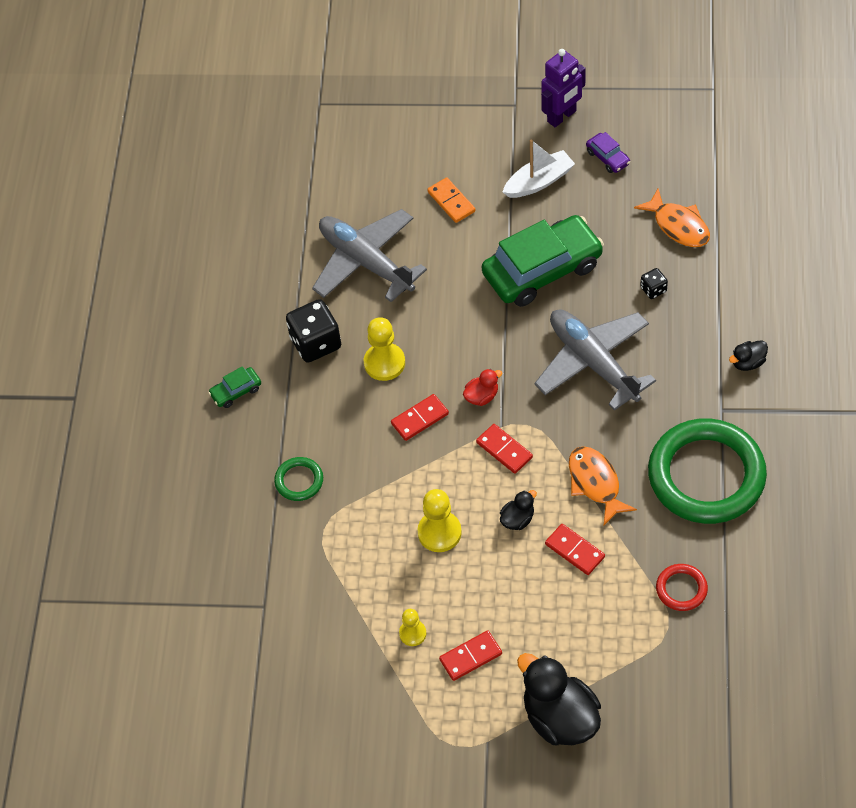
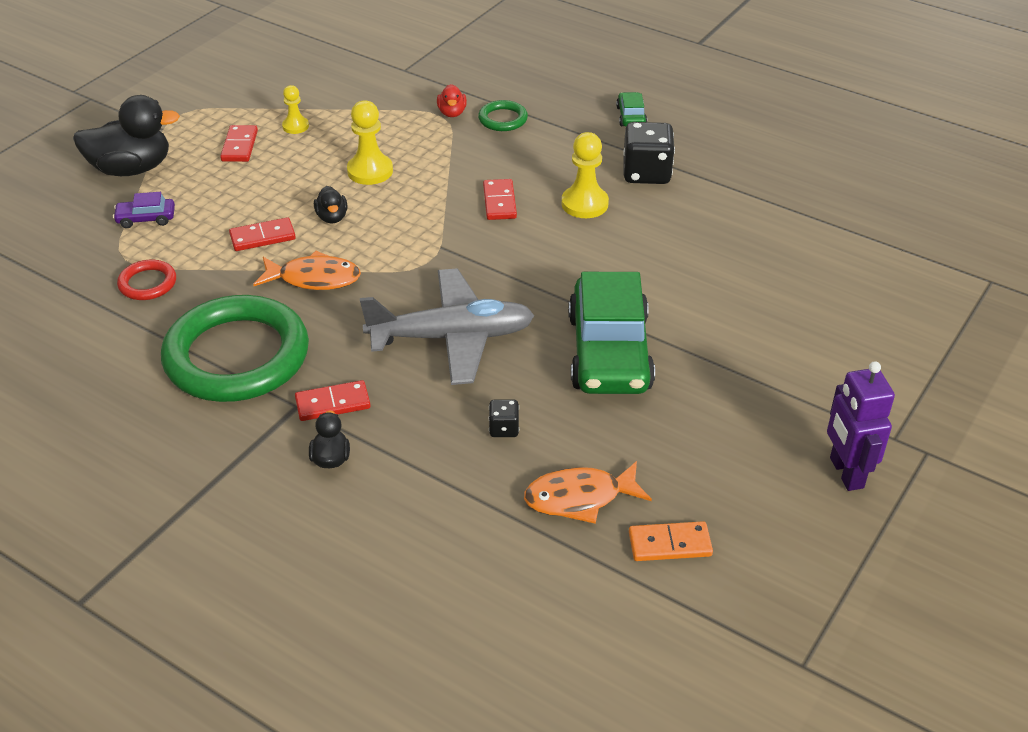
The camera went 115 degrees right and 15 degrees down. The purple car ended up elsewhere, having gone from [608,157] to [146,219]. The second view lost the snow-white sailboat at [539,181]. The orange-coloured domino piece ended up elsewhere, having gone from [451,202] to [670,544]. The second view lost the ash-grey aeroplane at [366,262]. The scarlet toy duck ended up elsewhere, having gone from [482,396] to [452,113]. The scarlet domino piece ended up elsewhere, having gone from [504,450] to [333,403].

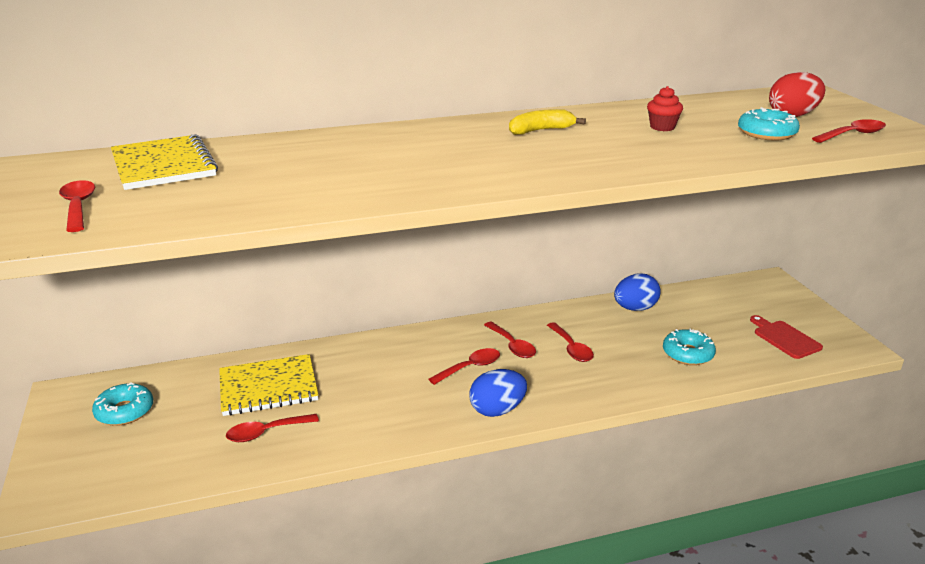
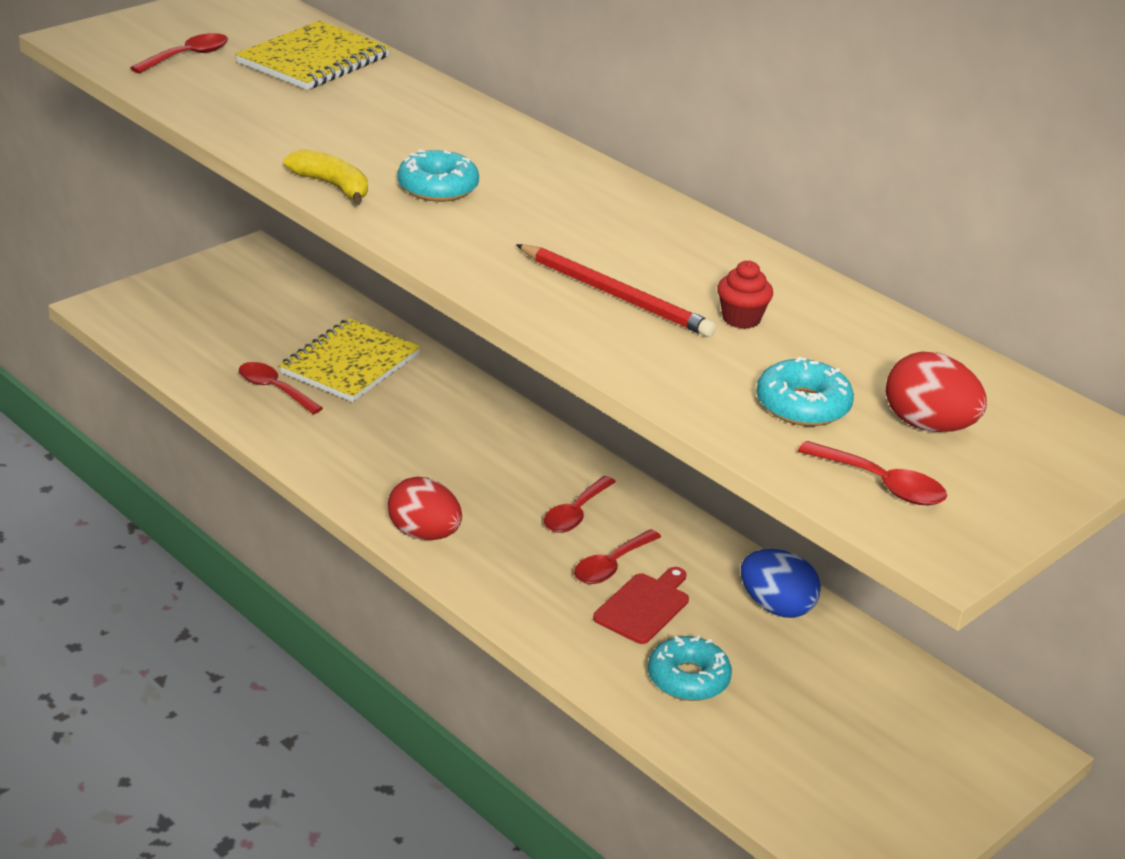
The camera went 60 degrees right and 5 degrees up. The bright yellow banana ended up elsewhere, having gone from [540,130] to [332,186]. The scarlet chopping board ended up elsewhere, having gone from [785,338] to [644,606]. The second view lost the scarlet teaspoon at [470,368]. The bright yellow notebook at [268,387] ended up facing another way, 75 degrees clockwise from before. What was the cobalt egg at [497,410] turned into the scarlet egg at [424,534]. The aqua glazed donut ended up elsewhere, having gone from [124,411] to [438,187]. The second view gained the scarlet pencil at [615,295].

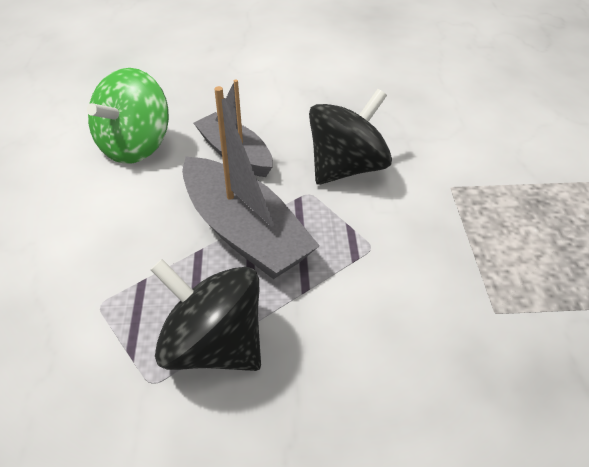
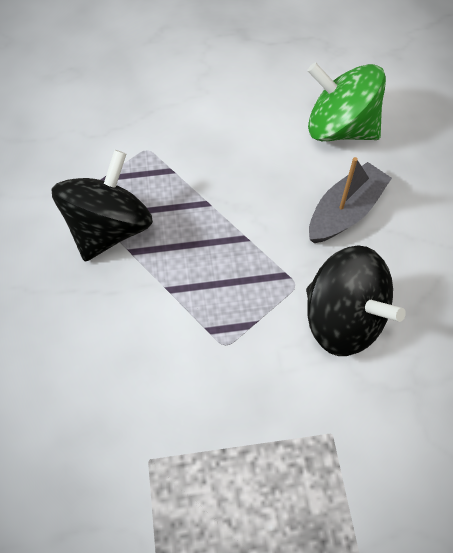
The camera went 85 degrees right and 15 degrees up. The second view lost the ash-grey sailboat at [244,232].

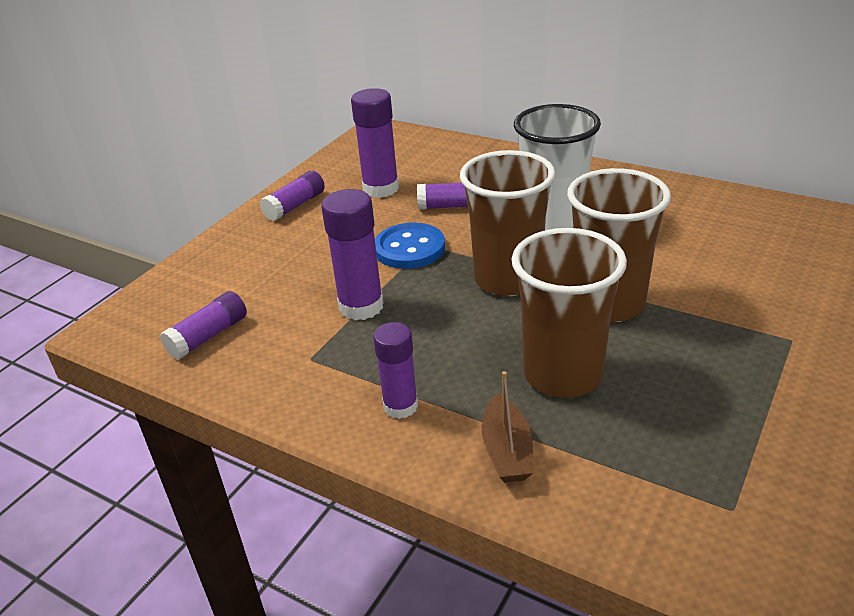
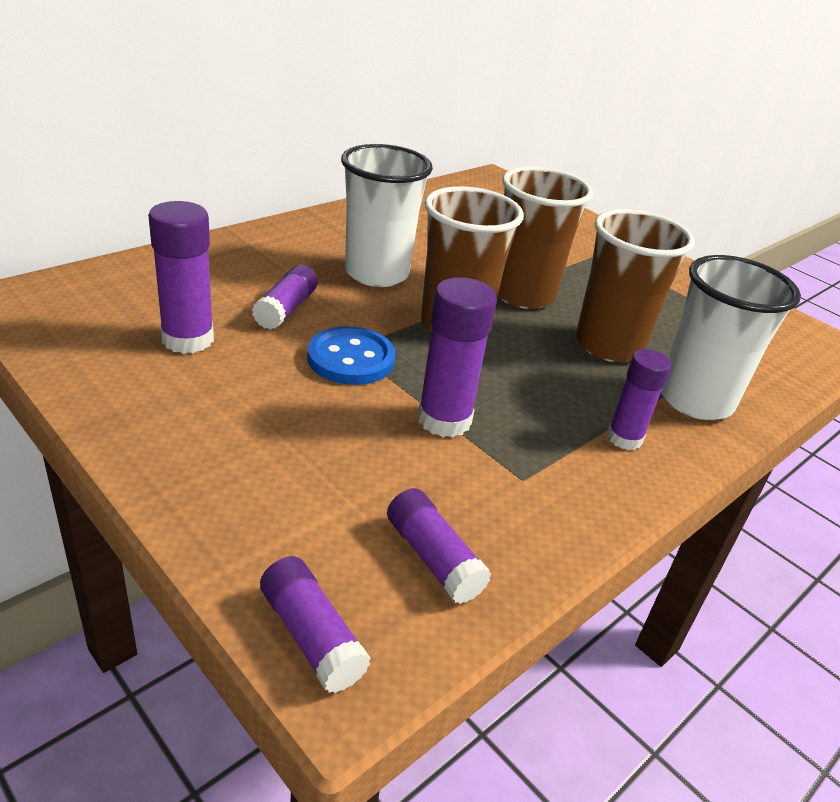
The camera went 80 degrees left and 0 degrees up. The purple glue stick ended up elsewhere, having gone from [295,206] to [311,636]. Where the brown sailboat stood at [507,451], the snow-white beaker came to stand at [695,400].

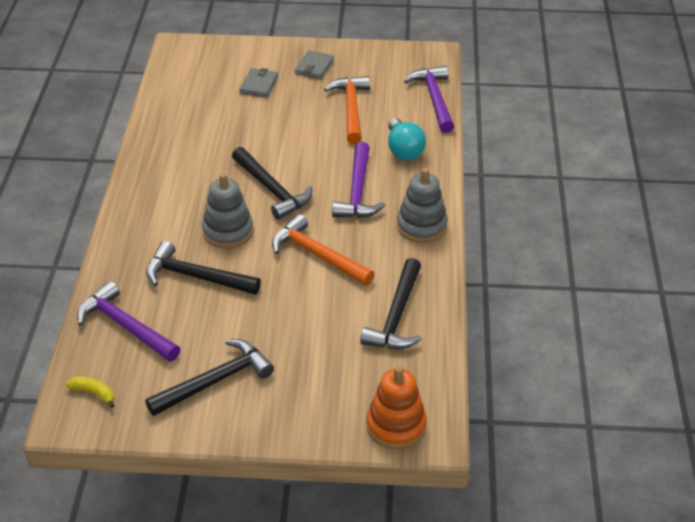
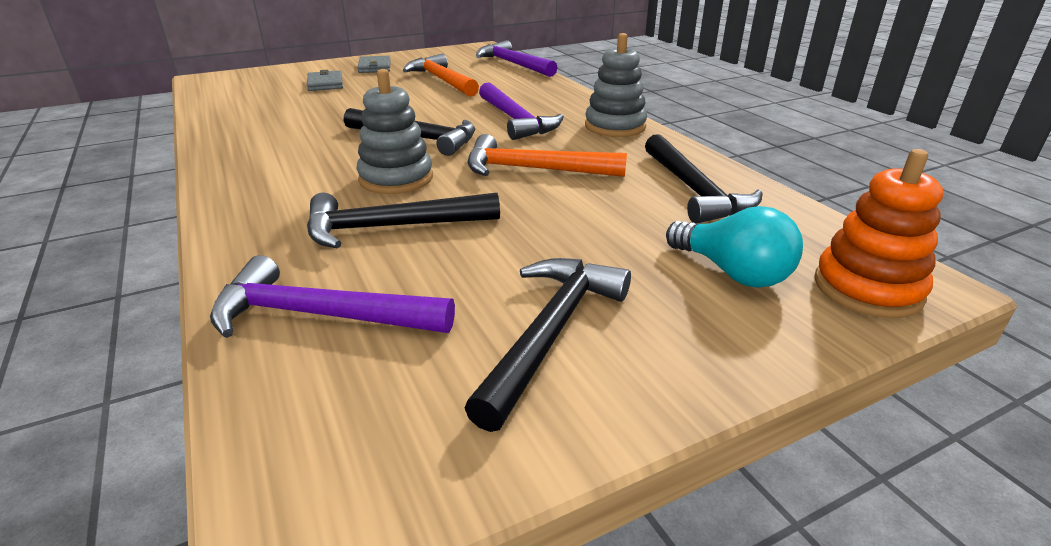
The camera went 30 degrees left and 10 degrees down. The aqua bulb ended up elsewhere, having gone from [404,150] to [732,272]. The second view lost the bright yellow banana at [94,393].

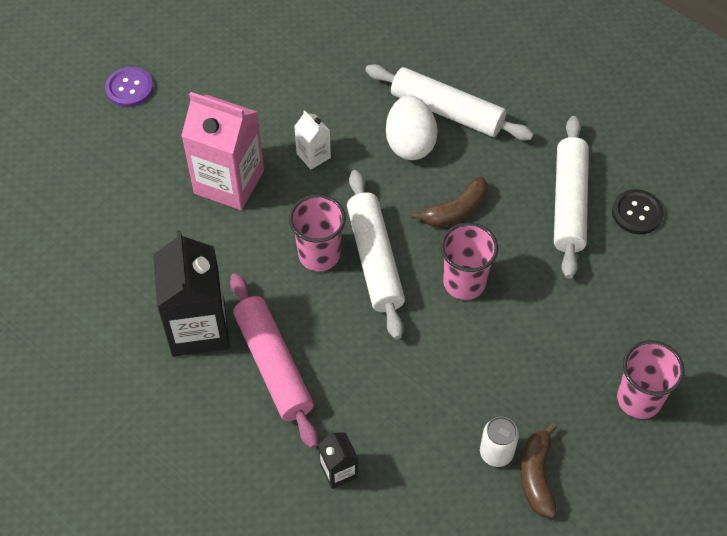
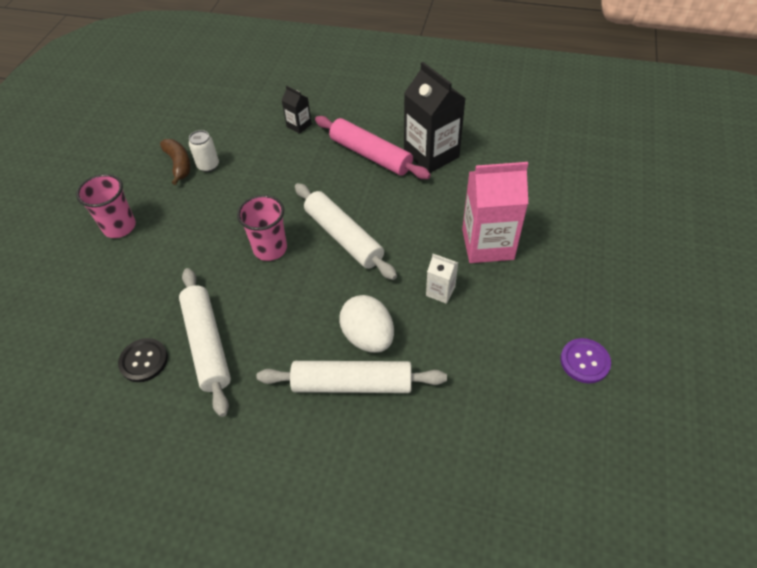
The camera went 155 degrees right and 5 degrees down. The purple shirt button ended up elsewhere, having gone from [129,88] to [584,361]. The second view lost the brown banana at [455,210]. The second view lost the pink beaker at [319,254].

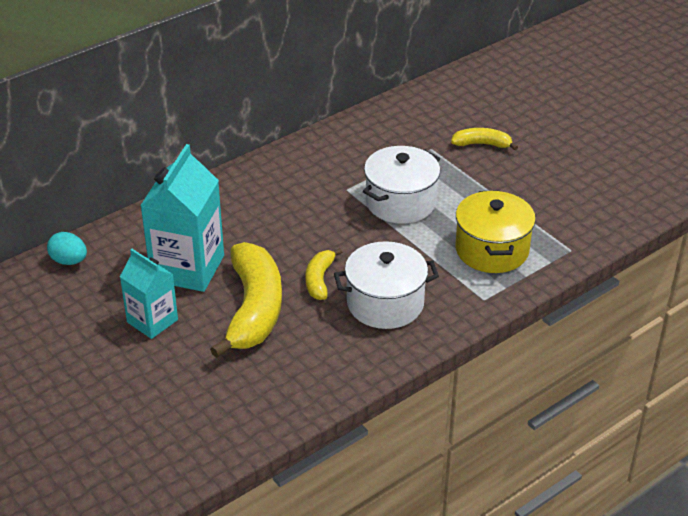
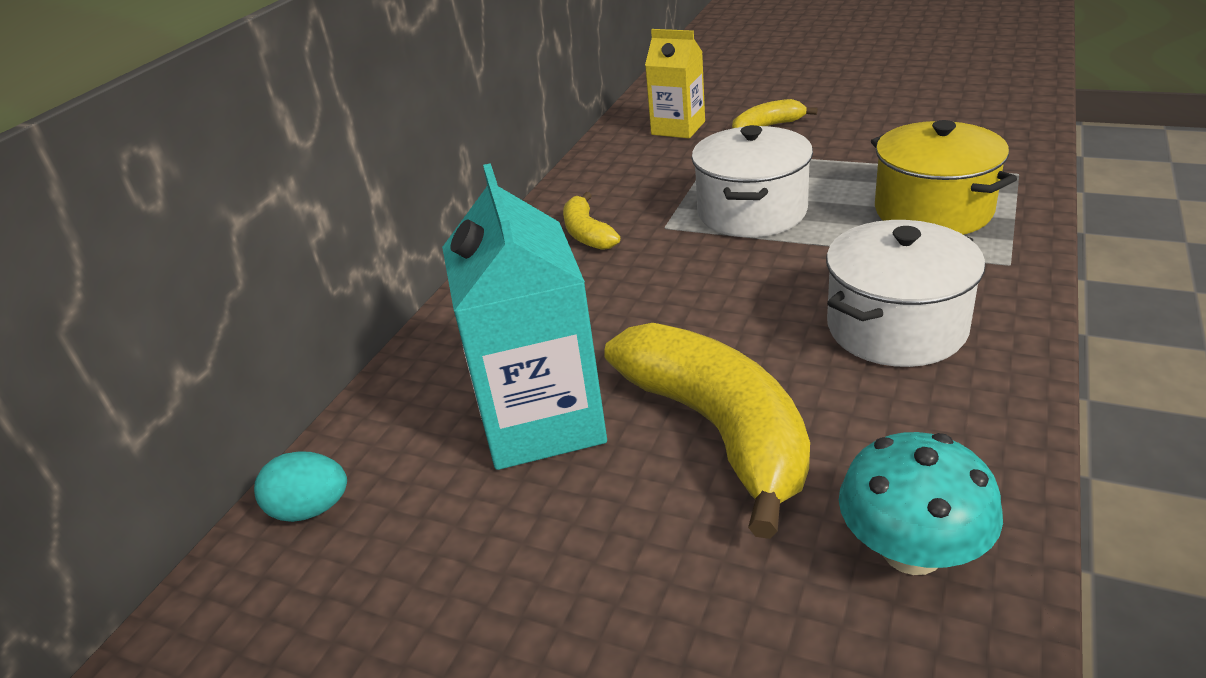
The camera went 25 degrees left and 5 degrees down. The bright yellow banana ended up elsewhere, having gone from [319,280] to [587,233]. The second view lost the aqua carton at [152,321]. The second view gained the bright yellow carton at [678,128]. The second view gained the aqua toadstool at [912,551].

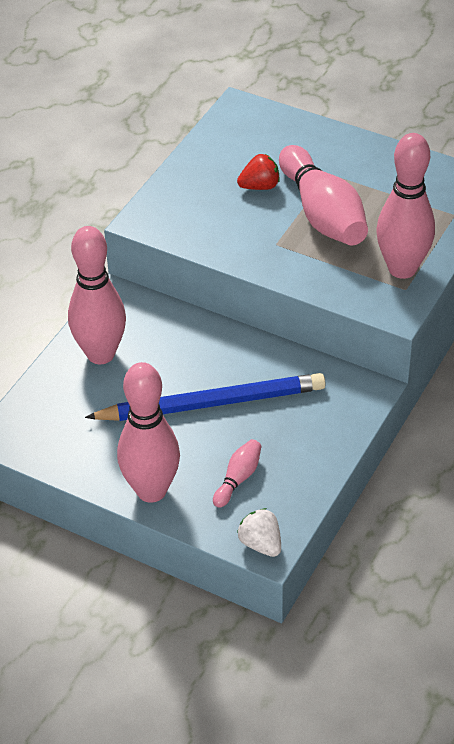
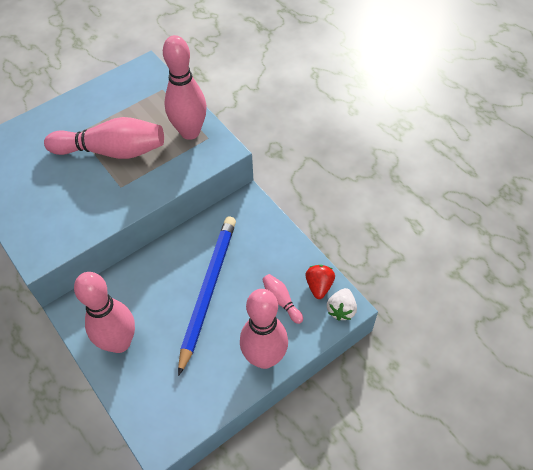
The camera went 65 degrees left and 10 degrees up. The scarlet toy strawberry ended up elsewhere, having gone from [260,186] to [319,286]. The snow-white toy strawberry at [261,544] ended up facing another way, 60 degrees counterclockwise from before.

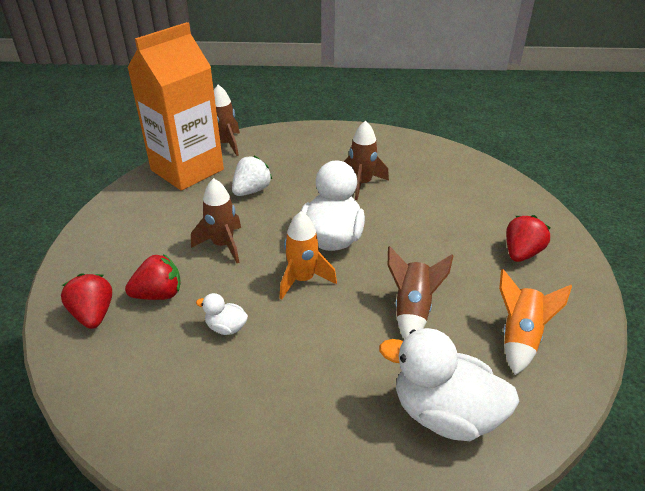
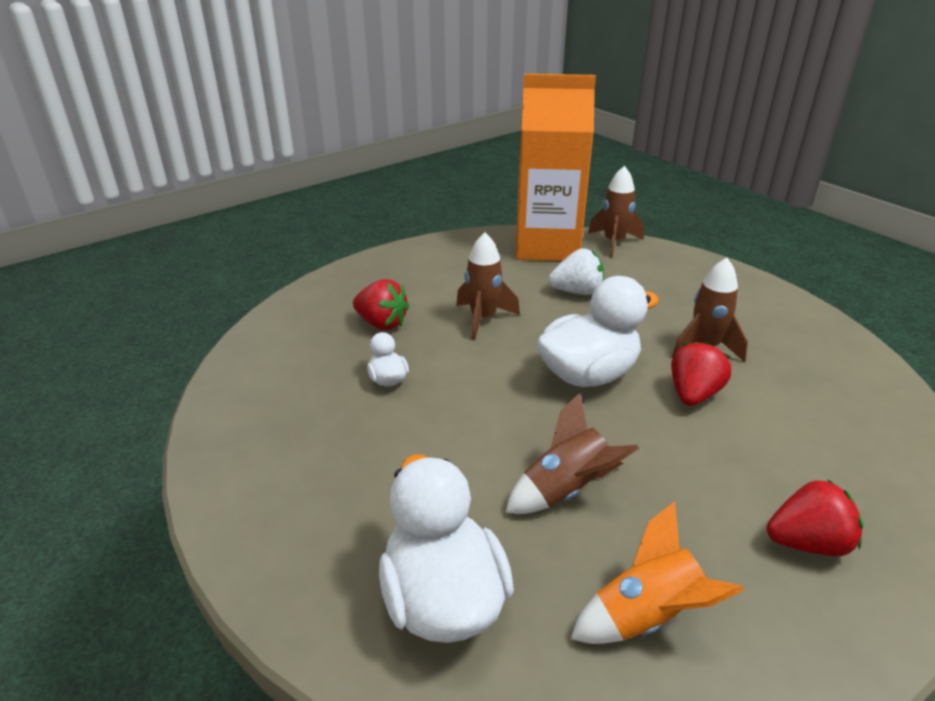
The camera went 50 degrees right and 5 degrees down. The second view lost the orange-coloured rocket at [303,280]. The scarlet toy strawberry ended up elsewhere, having gone from [93,314] to [693,394].

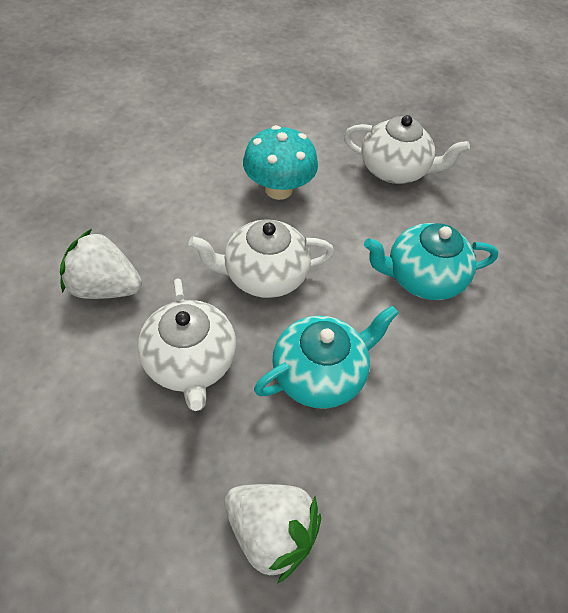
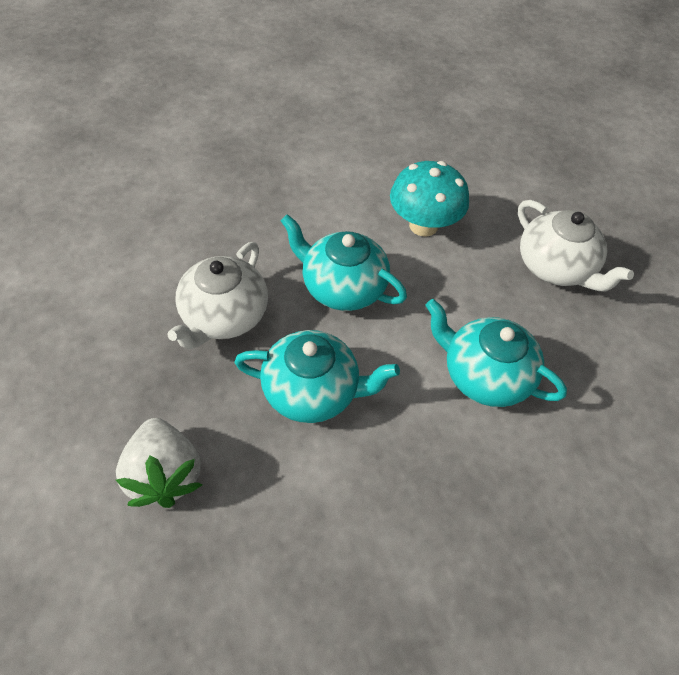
The camera went 40 degrees right and 0 degrees up. What was the snow-white china teapot at [264,275] turned into the aqua china teapot at [342,287]. The second view lost the snow-white toy strawberry at [105,287].

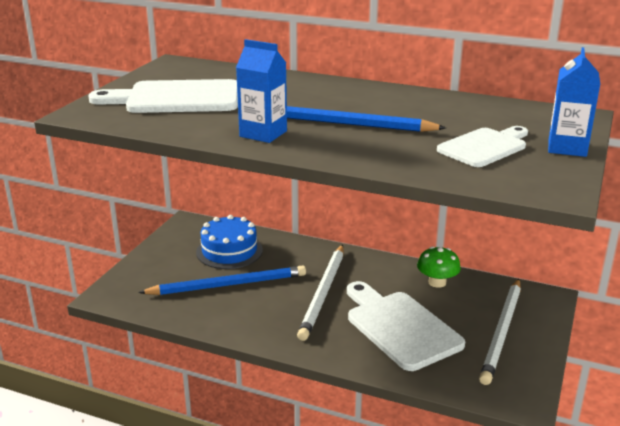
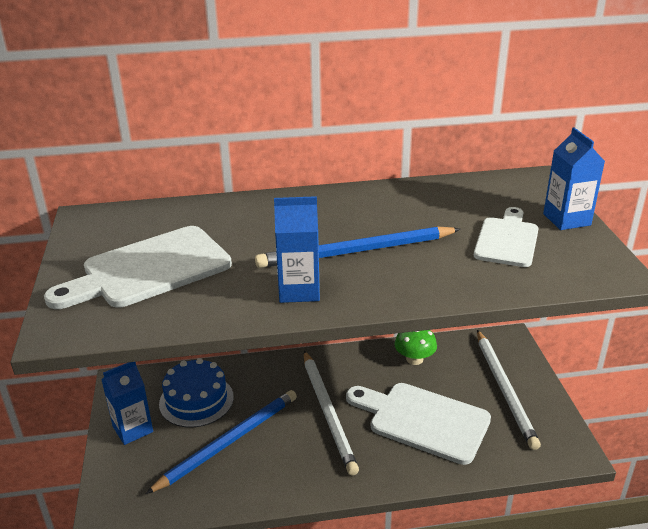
The camera went 30 degrees left and 5 degrees up. The second view gained the cobalt carton at [133,429].

